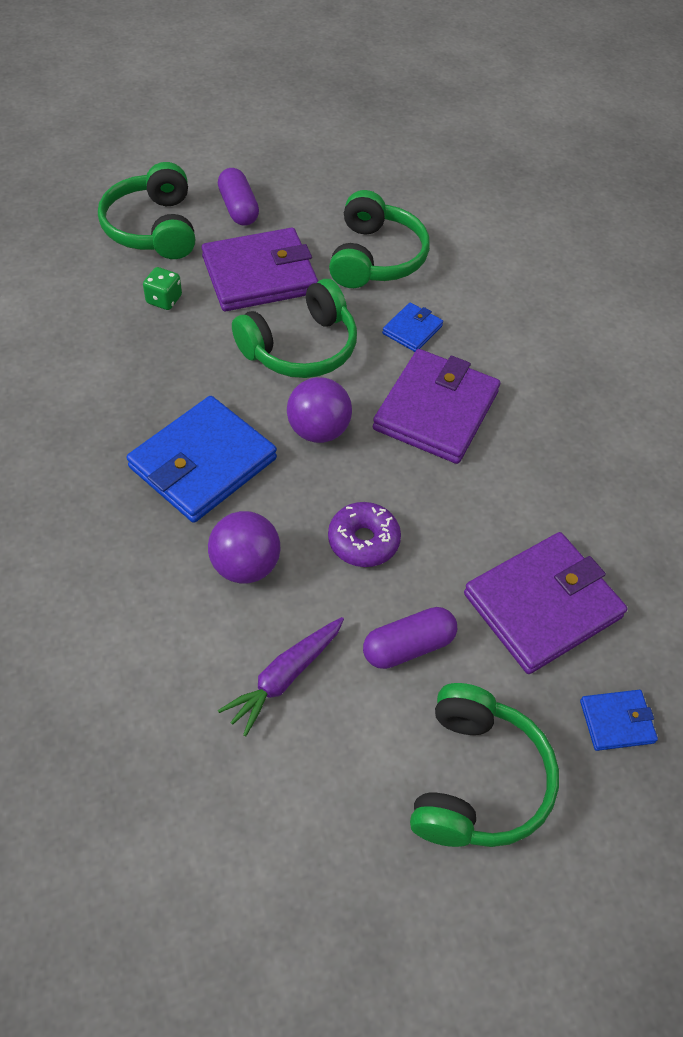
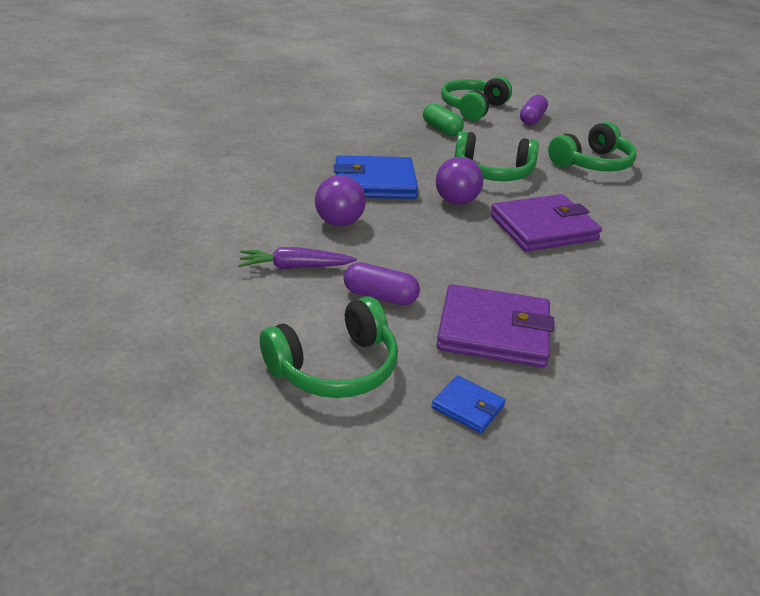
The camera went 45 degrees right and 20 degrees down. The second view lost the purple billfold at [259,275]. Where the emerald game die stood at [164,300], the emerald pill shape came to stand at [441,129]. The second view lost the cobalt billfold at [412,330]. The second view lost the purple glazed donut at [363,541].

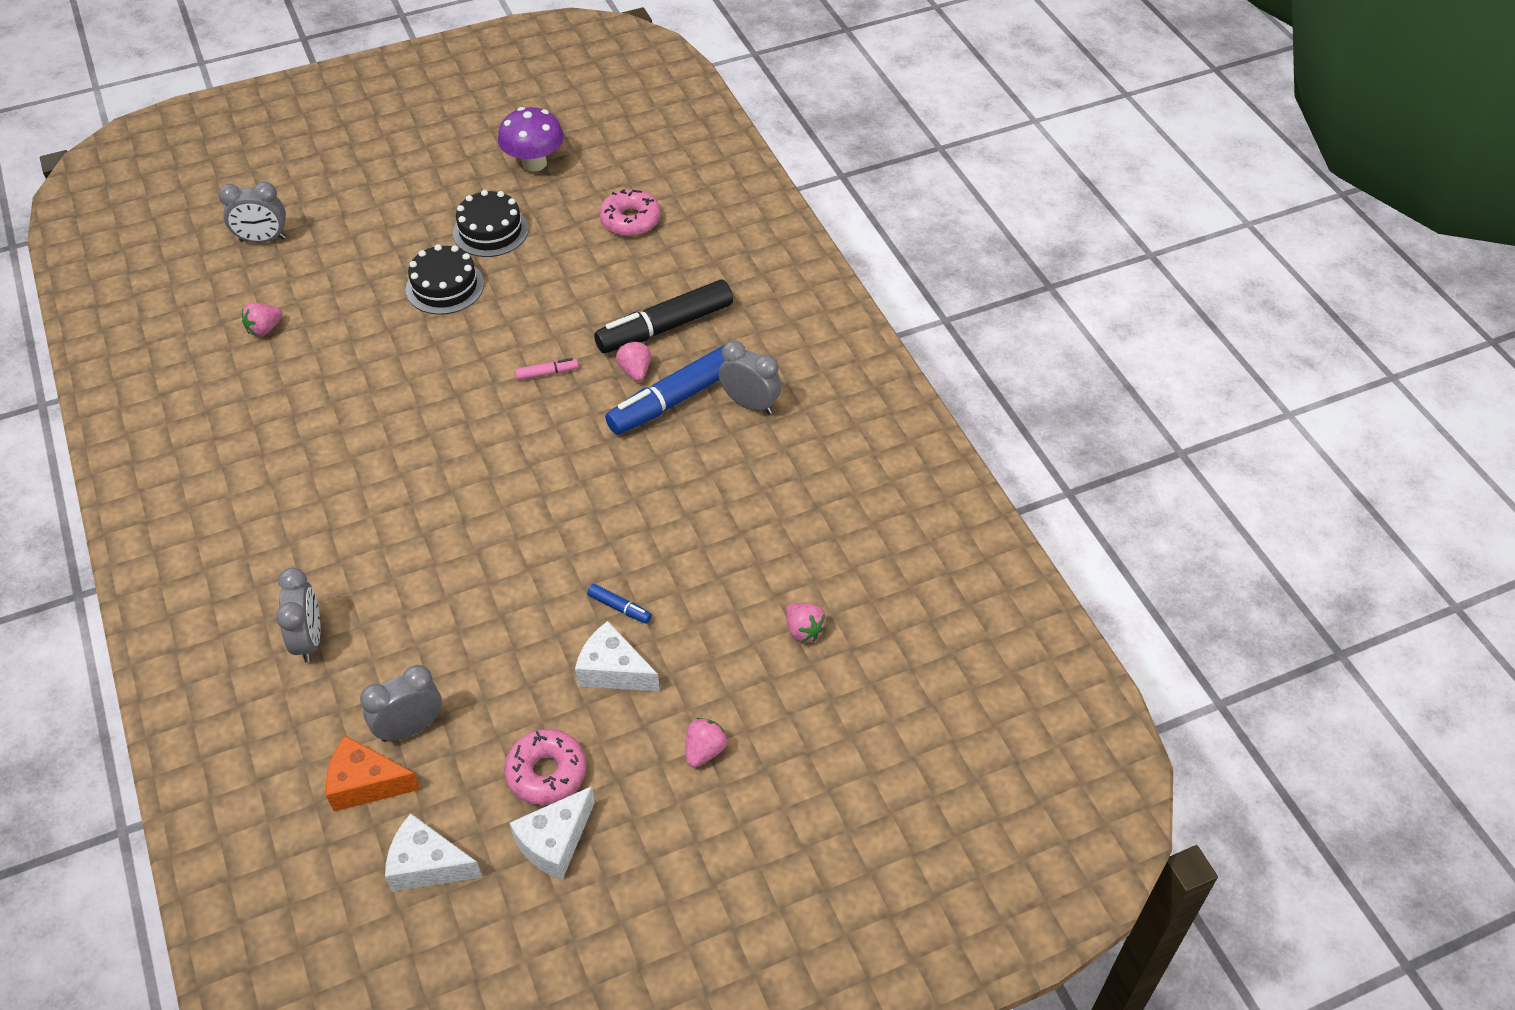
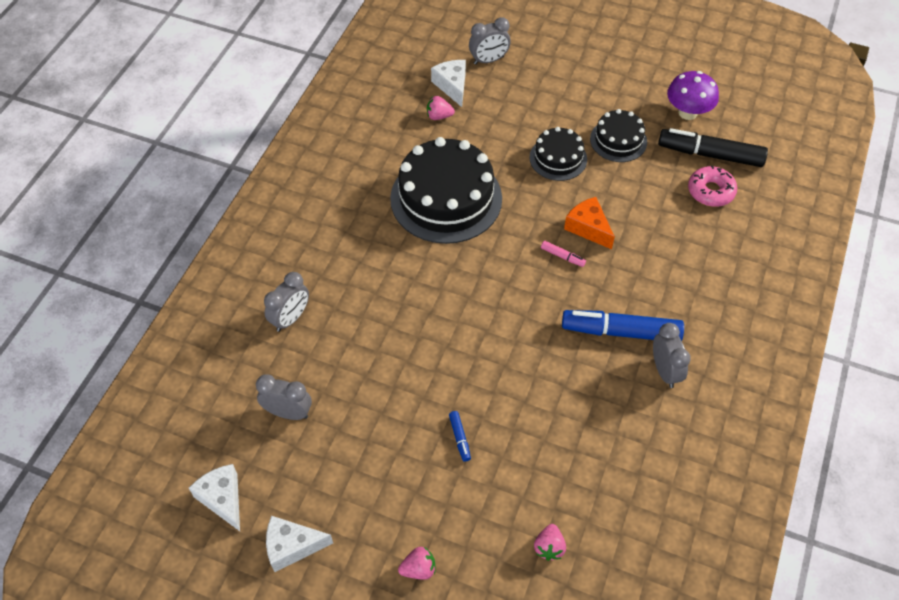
The camera went 45 degrees right and 5 degrees up. The ash-grey alarm clock at [263,239] ended up facing another way, 60 degrees counterclockwise from before. The ebony marker pen ended up elsewhere, having gone from [665,327] to [710,154]. The second view lost the pink toy strawberry at [635,371]. The snow-white cheese ended up elsewhere, having gone from [613,670] to [452,86]. The second view lost the pink glazed donut at [546,773]. The orange-coloured cheese ended up elsewhere, having gone from [366,783] to [588,228]. The second view gained the ebony layer cake at [446,198].

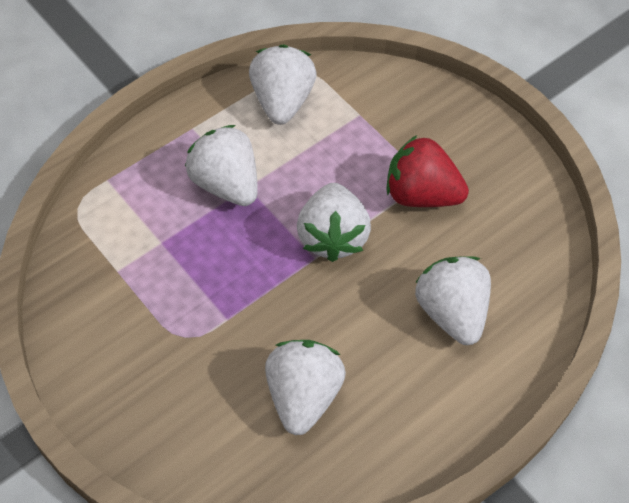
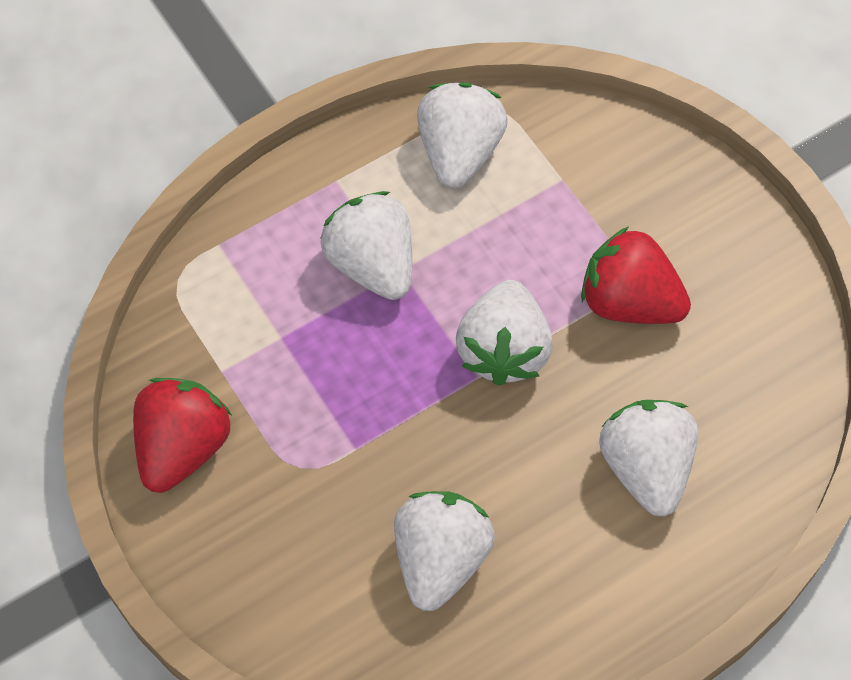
The camera went 10 degrees right and 5 degrees up. The second view gained the scarlet toy strawberry at [182,447].

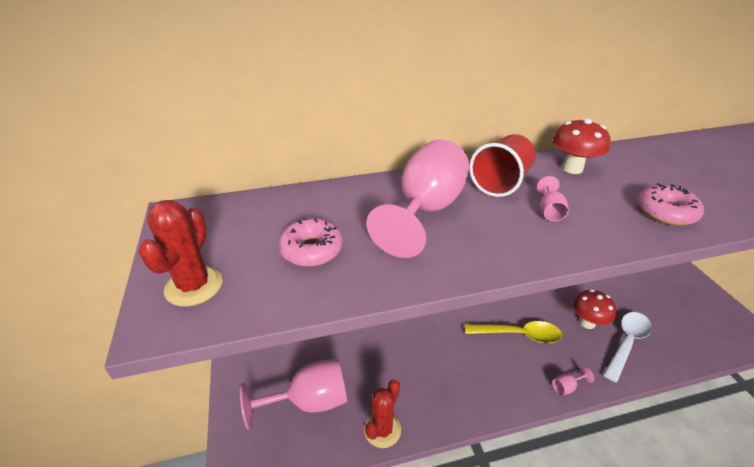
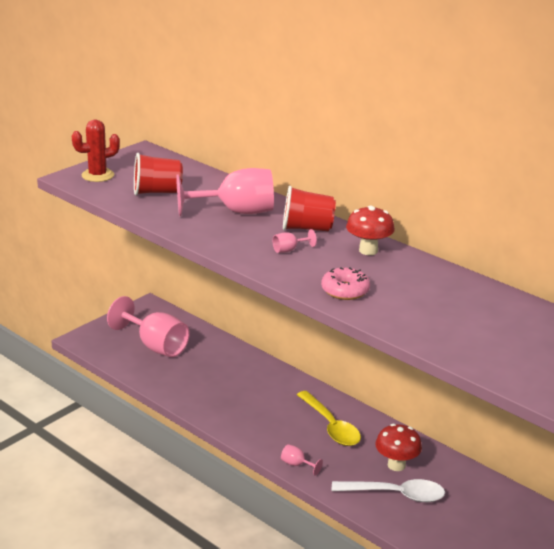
The camera went 55 degrees right and 10 degrees down. Where the pink glazed donut stood at [312,249], the scarlet beaker came to stand at [157,192]. The second view lost the scarlet cactus at [382,430].

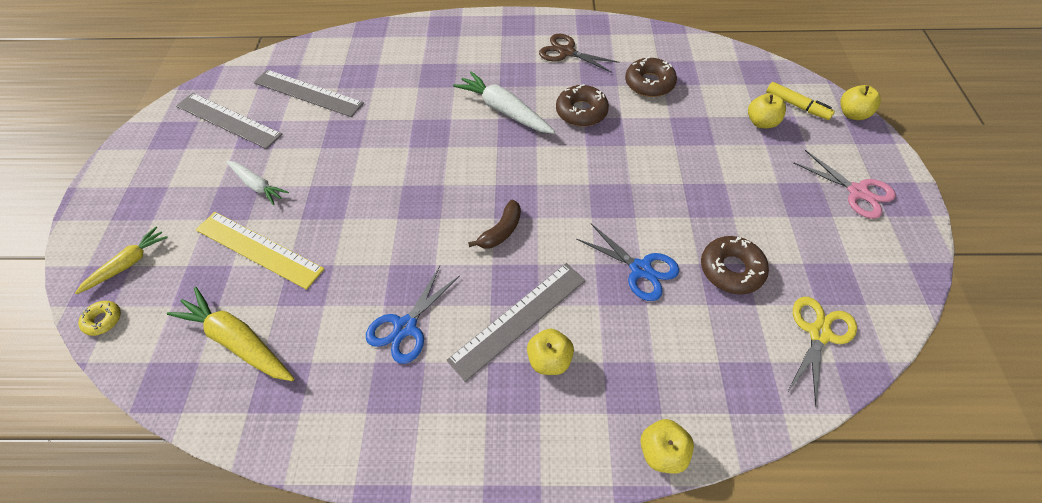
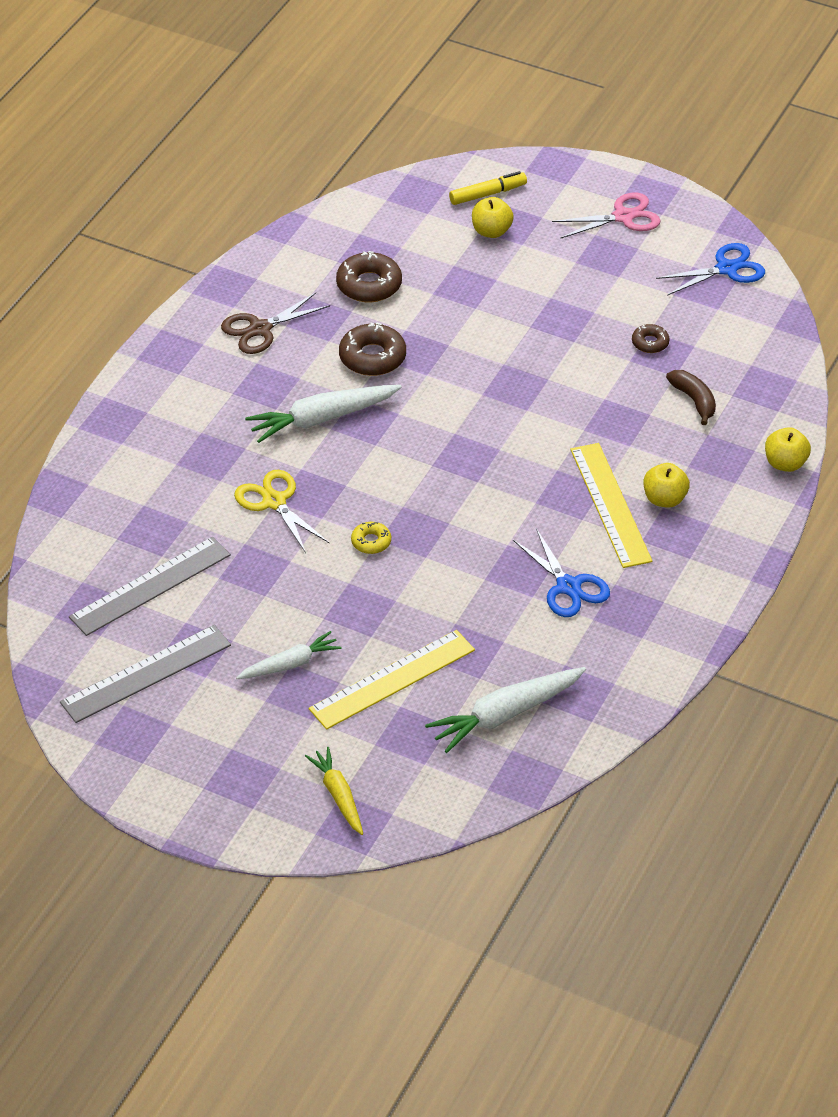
The camera went 65 degrees left and 10 degrees down. The second view lost the bright yellow apple at [852,114]. The brown banana ended up elsewhere, having gone from [501,231] to [694,400]. The cobalt scissors ended up elsewhere, having gone from [640,269] to [726,269]. The size of the brown glazed donut at [731,269] changed by a factor of 0.56. What was the ash-grey measuring stick at [519,319] turned into the bright yellow measuring stick at [610,505]. What was the bright yellow carrot at [238,341] turned into the snow-white carrot at [505,715]. The bright yellow scissors ended up elsewhere, having gone from [819,333] to [274,502]. The bright yellow glazed donut ended up elsewhere, having gone from [103,320] to [371,542].

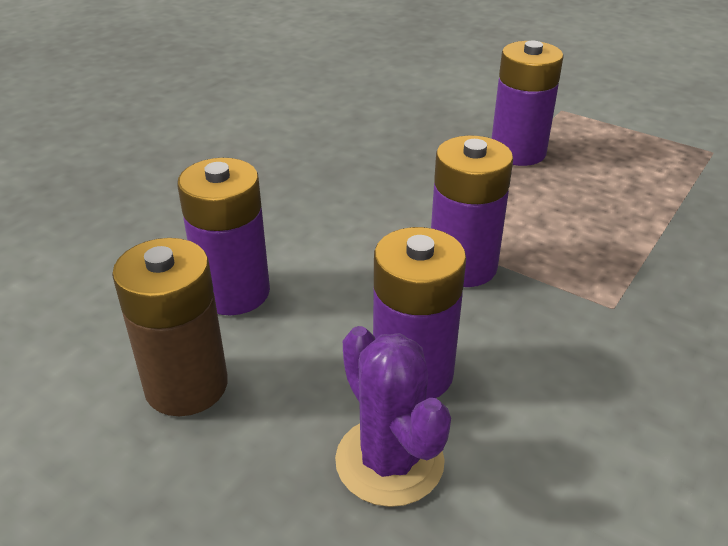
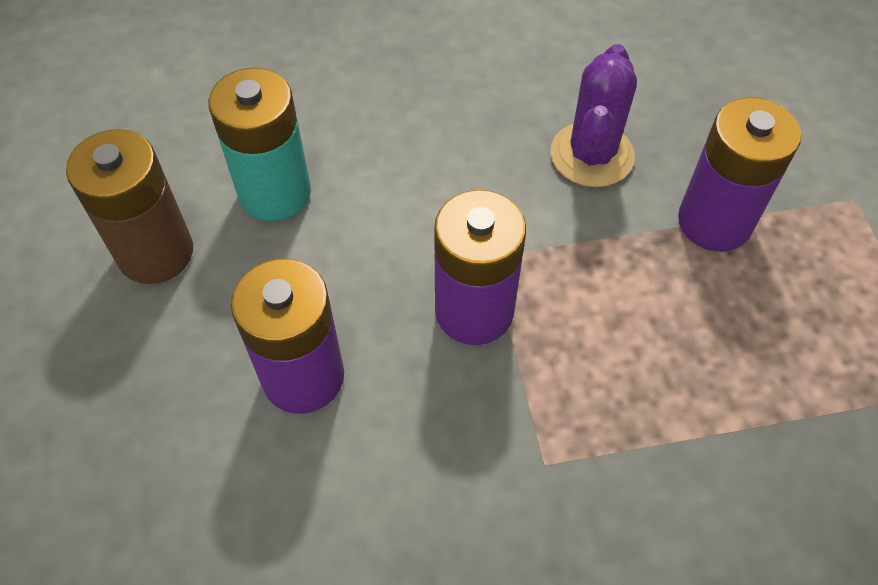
The camera went 45 degrees right and 20 degrees up. What was the purple AA battery at [234,292] turned into the aqua AA battery at [275,193]. The purple cactus ended up elsewhere, having gone from [389,461] to [591,155].

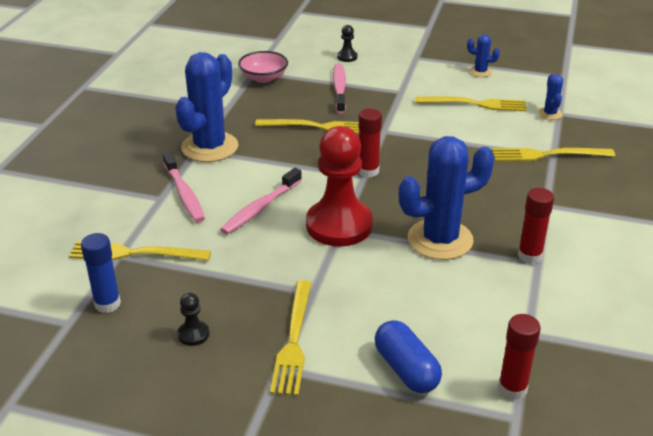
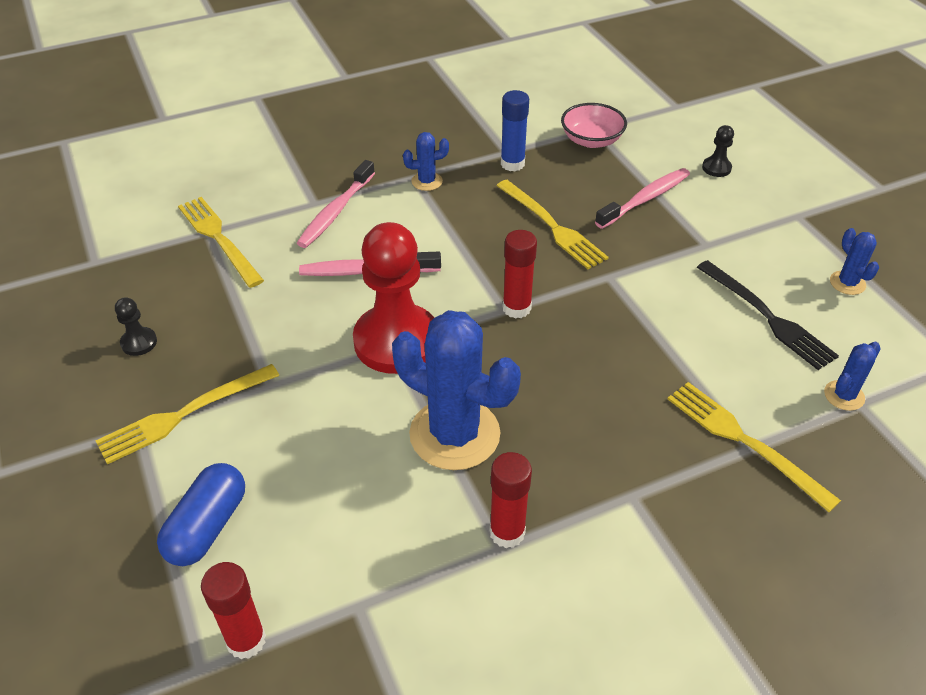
The camera went 50 degrees right and 10 degrees up. The size of the cobalt cactus at [210,147] changed by a factor of 0.45. What was the bright yellow table fork at [475,104] turned into the ebony table fork at [767,317]. The cobalt glue stick ended up elsewhere, having gone from [107,304] to [512,164].

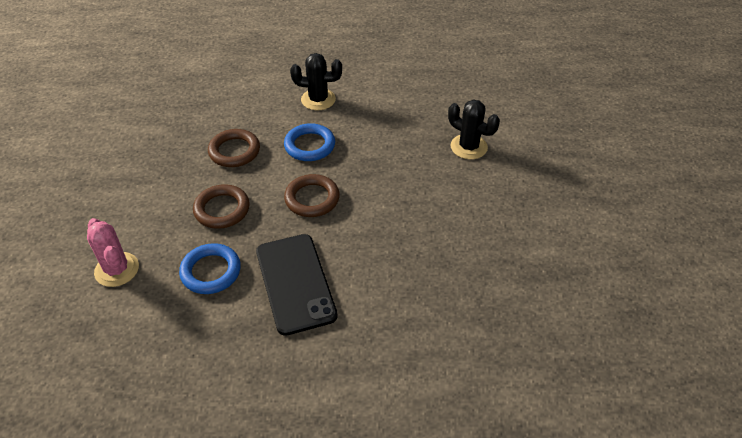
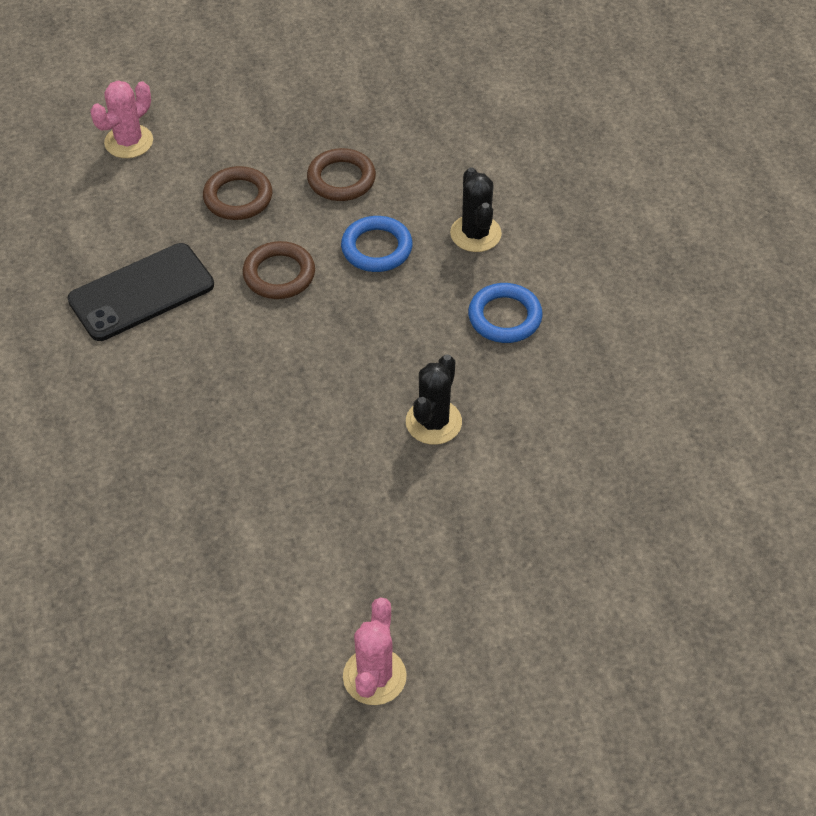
The camera went 75 degrees right and 5 degrees up. The cobalt torus ended up elsewhere, having gone from [211,271] to [504,317]. The second view gained the pink cactus at [374,676].

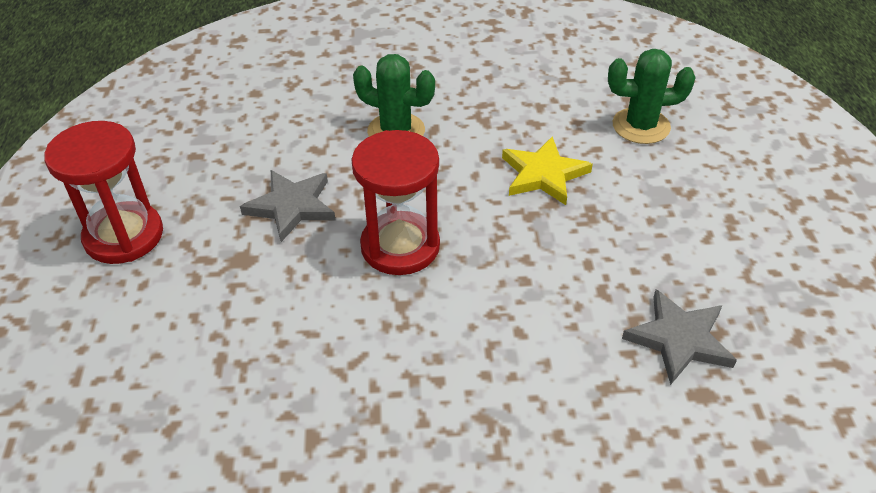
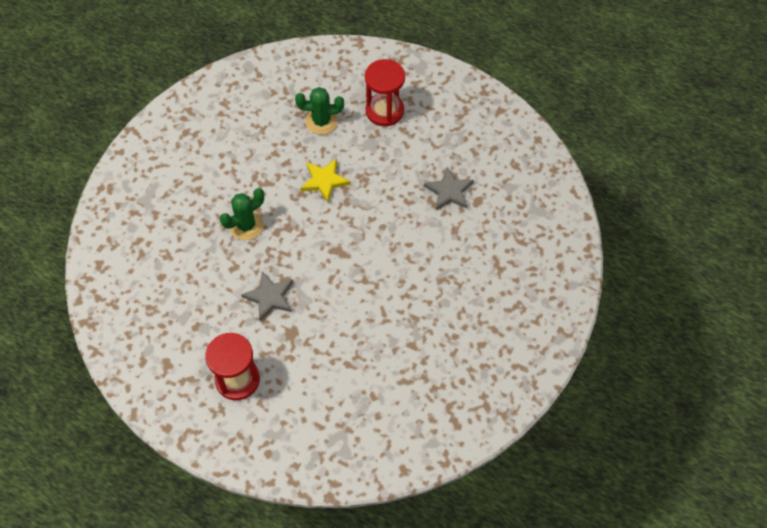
The camera went 60 degrees left and 15 degrees up. The emerald cactus at [641,126] ended up facing another way, 60 degrees clockwise from before. The scarlet sandglass ended up elsewhere, having gone from [400,246] to [384,111].

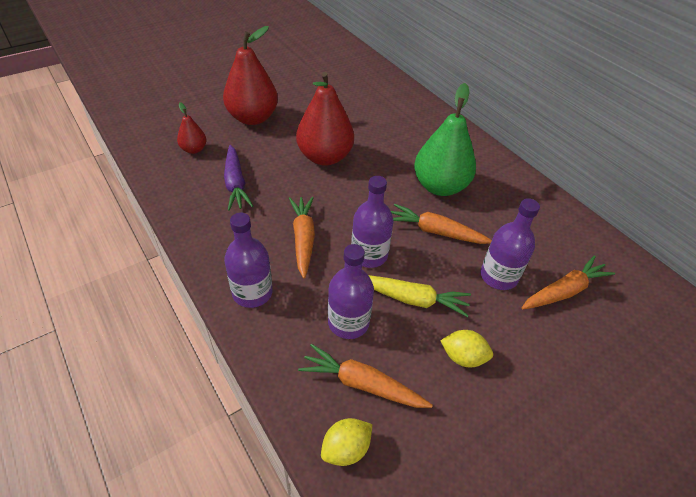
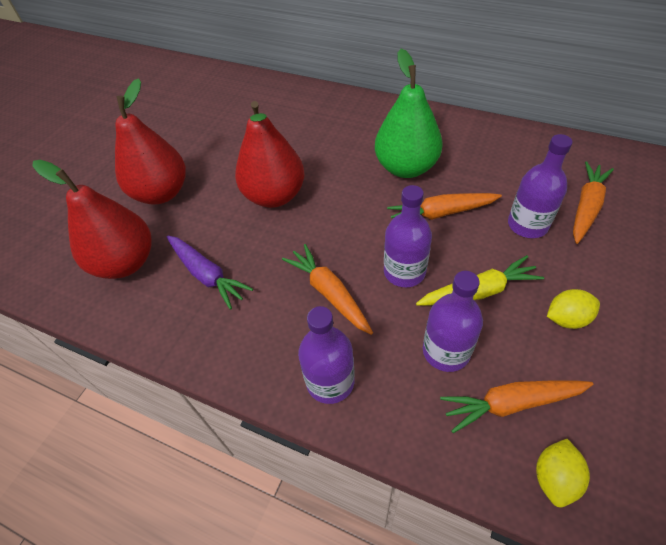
The camera went 25 degrees left and 5 degrees up. The size of the scarlet pear fruit at [194,149] changed by a factor of 2.03.

